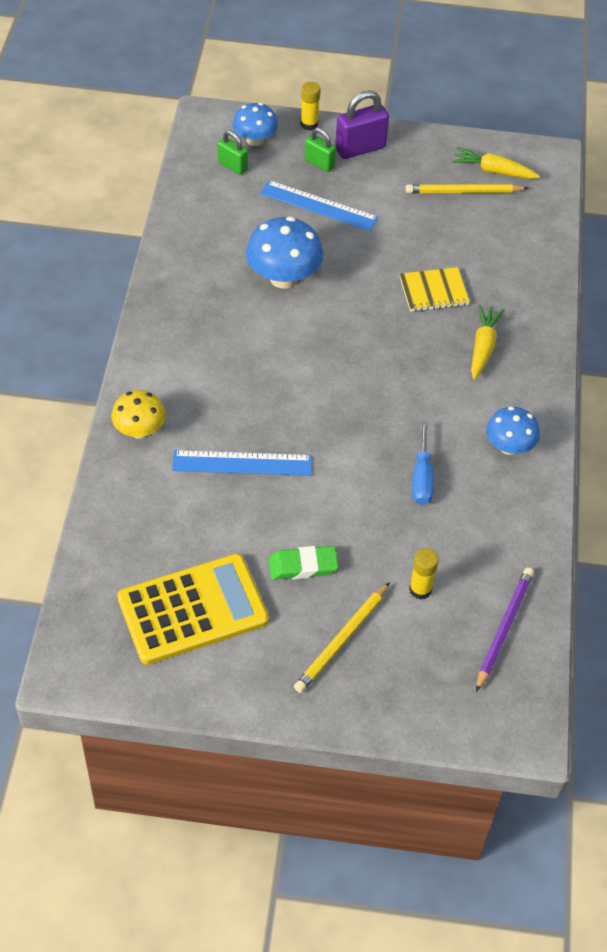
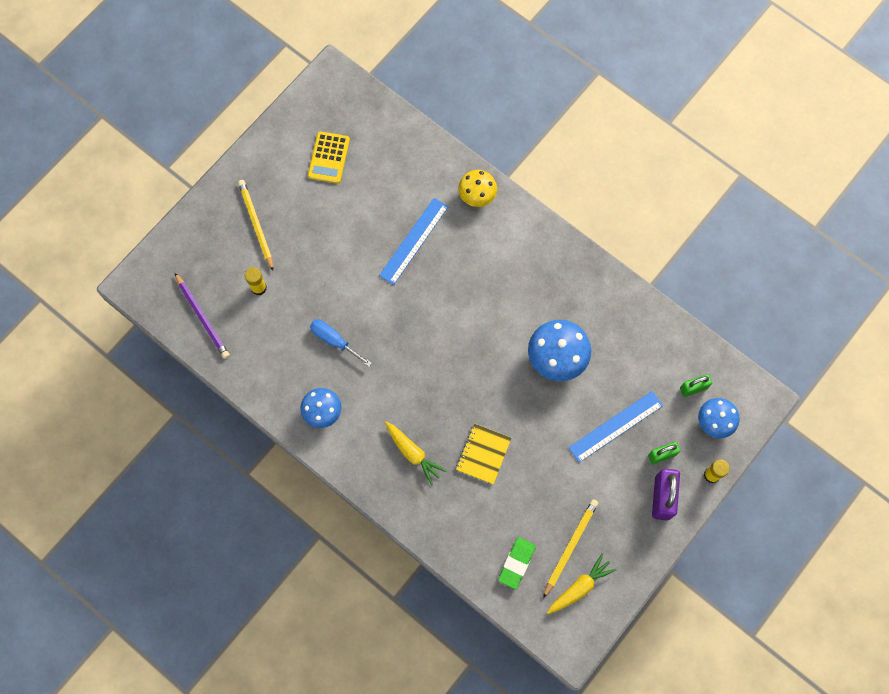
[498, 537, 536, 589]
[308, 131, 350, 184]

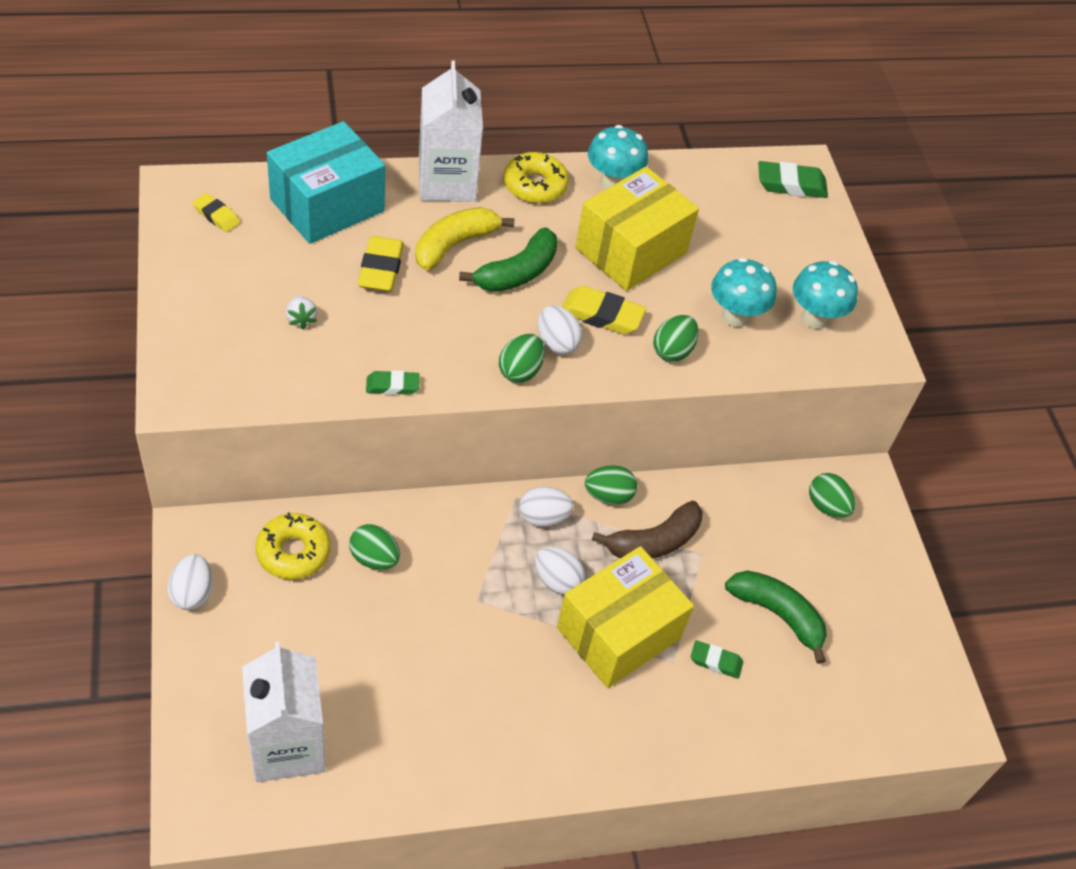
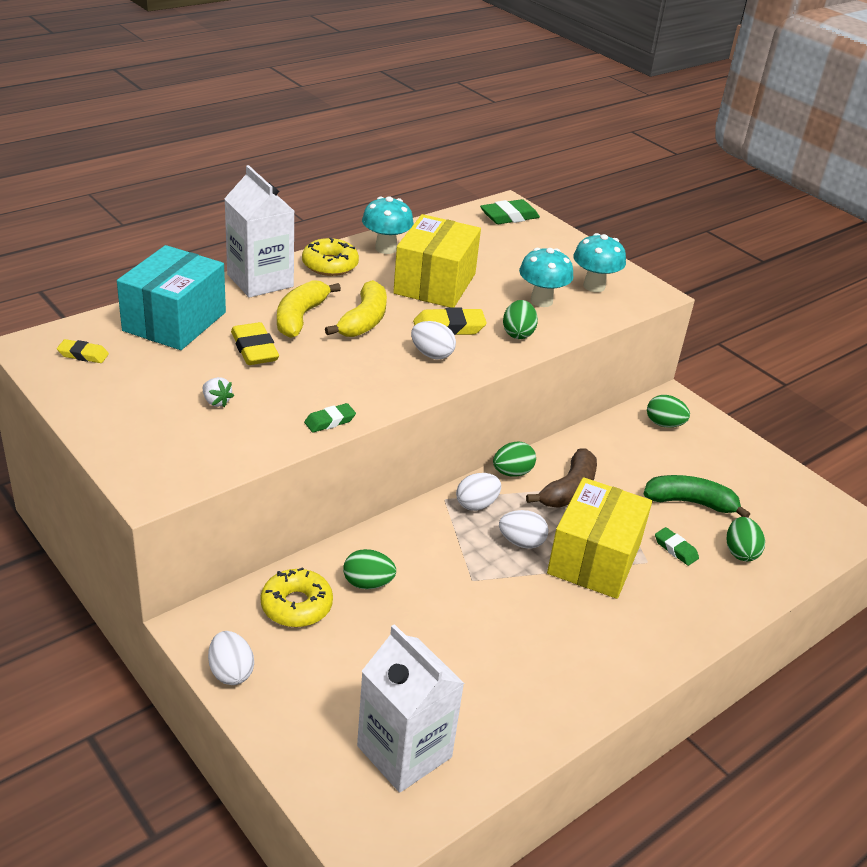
[727, 517, 765, 562]
[325, 280, 387, 337]
[655, 527, 699, 566]

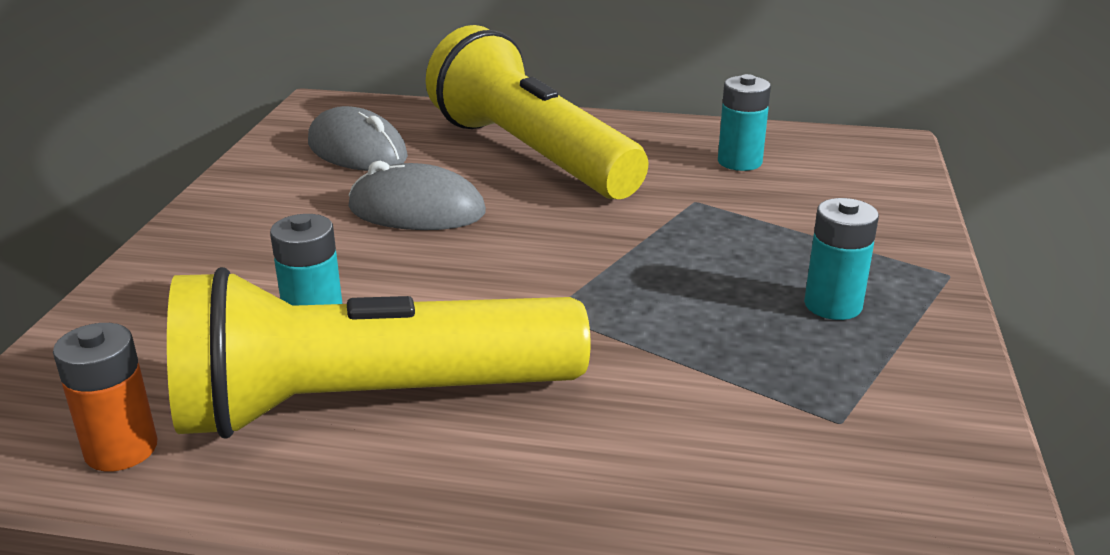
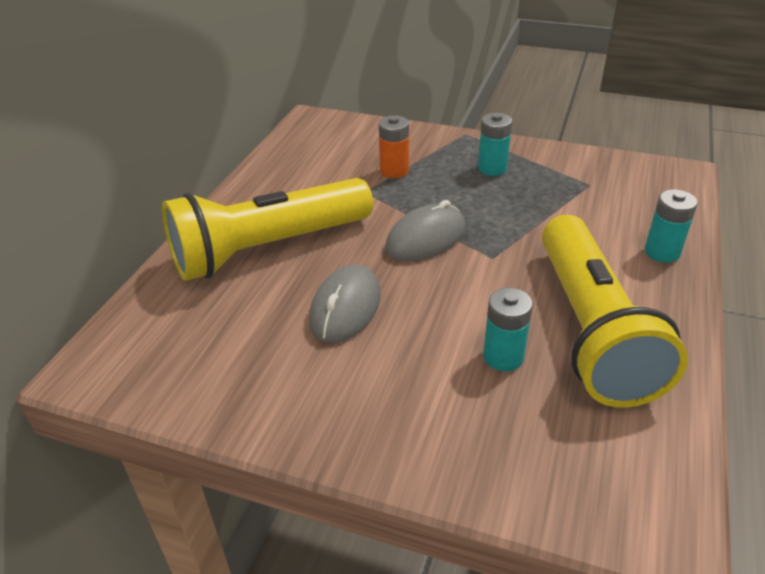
[379, 115, 409, 178]
[385, 200, 466, 261]
[645, 189, 698, 263]

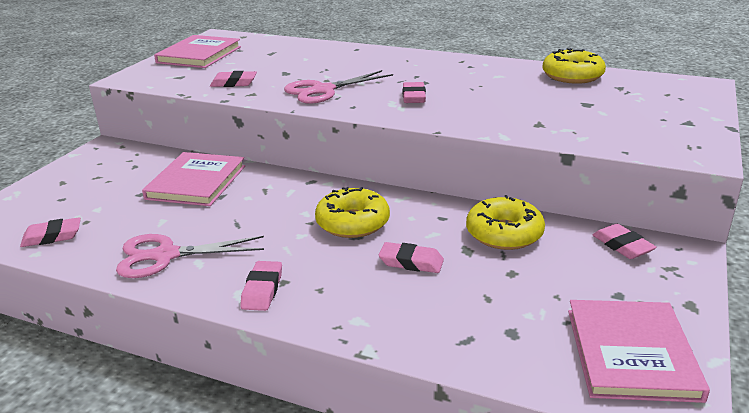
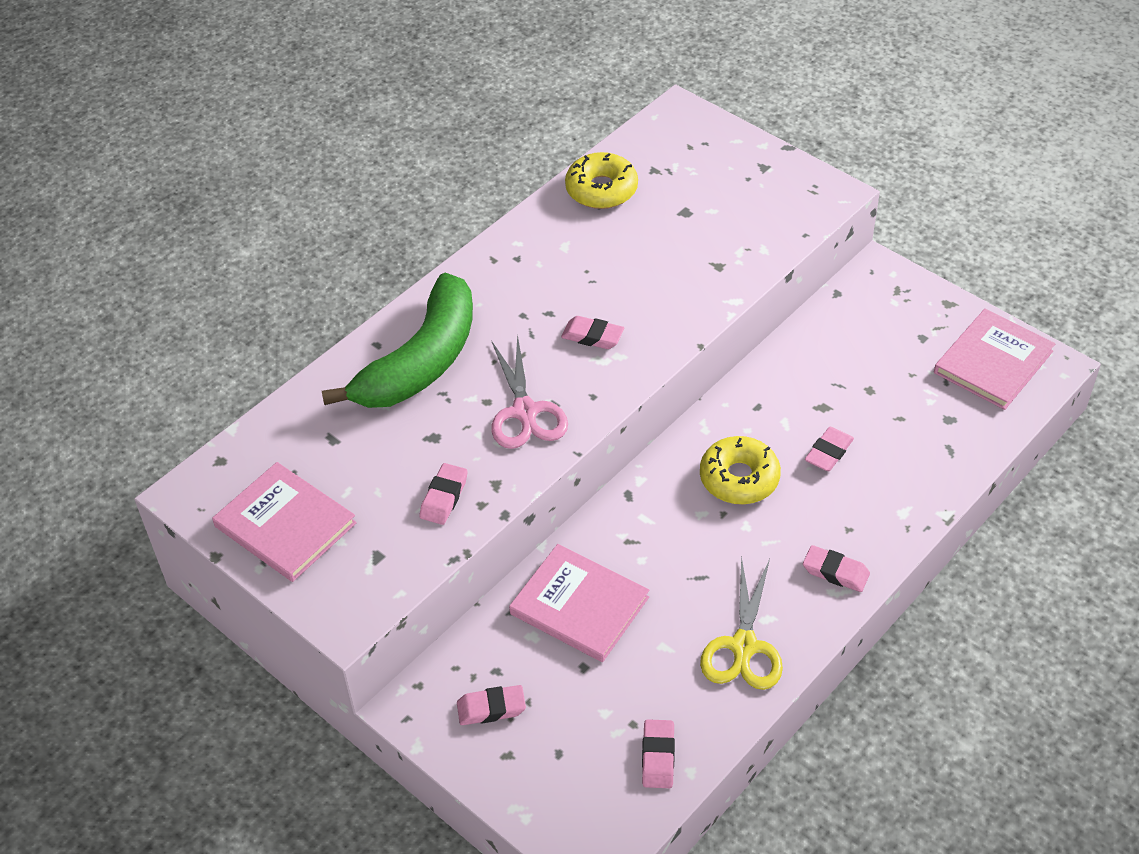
[466, 195, 545, 250] (first image)
[322, 273, 473, 408]
[457, 685, 526, 725]
[700, 556, 783, 690]
[934, 309, 1055, 410]

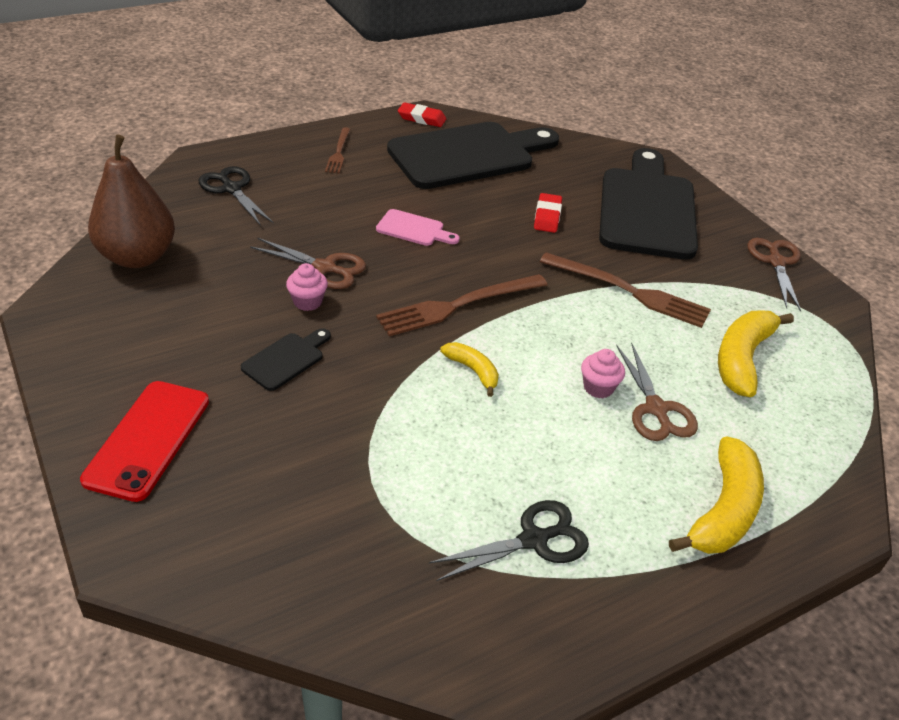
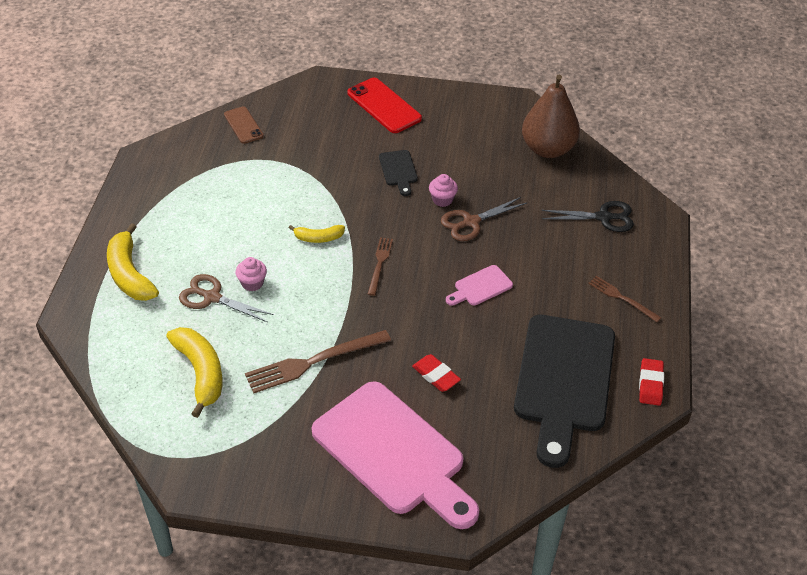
[429, 500, 589, 581] (first image)
[747, 238, 801, 311] (first image)
[224, 106, 264, 144]
[312, 381, 479, 529]
[639, 358, 664, 406]
[368, 237, 393, 296]

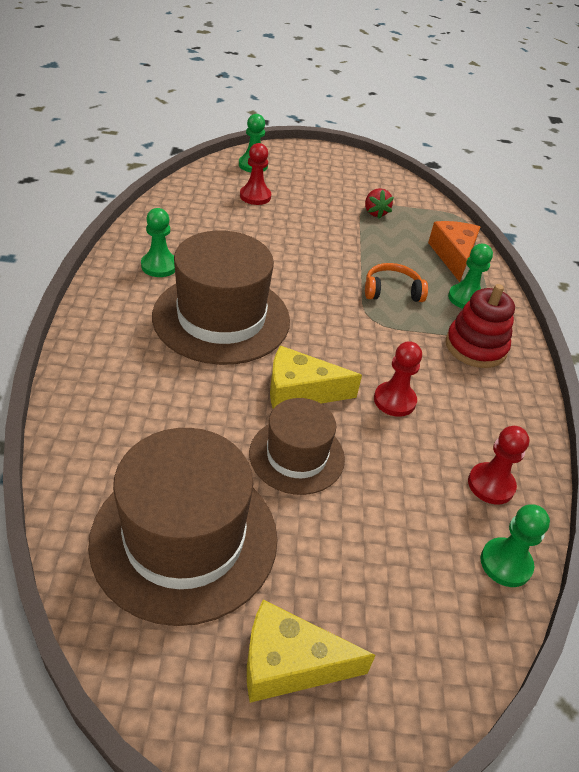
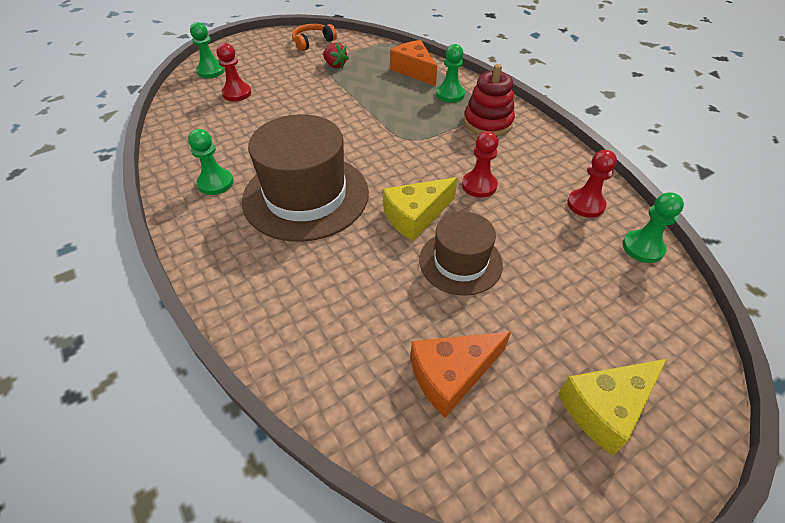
[292, 24, 337, 51]
[411, 331, 511, 418]

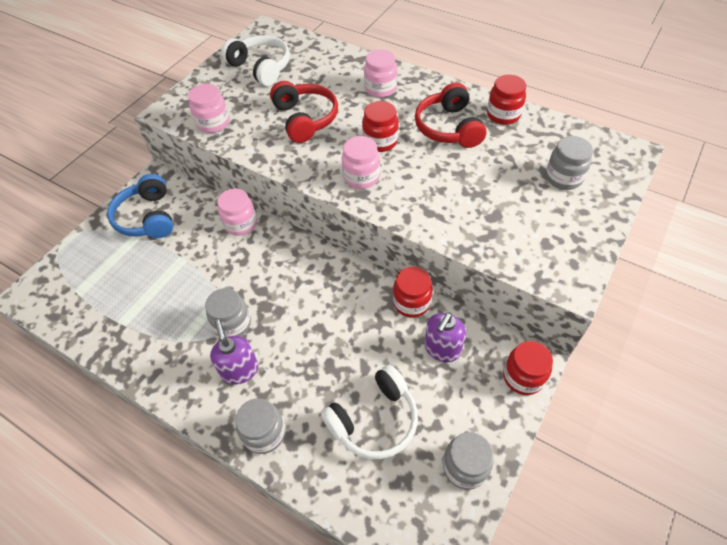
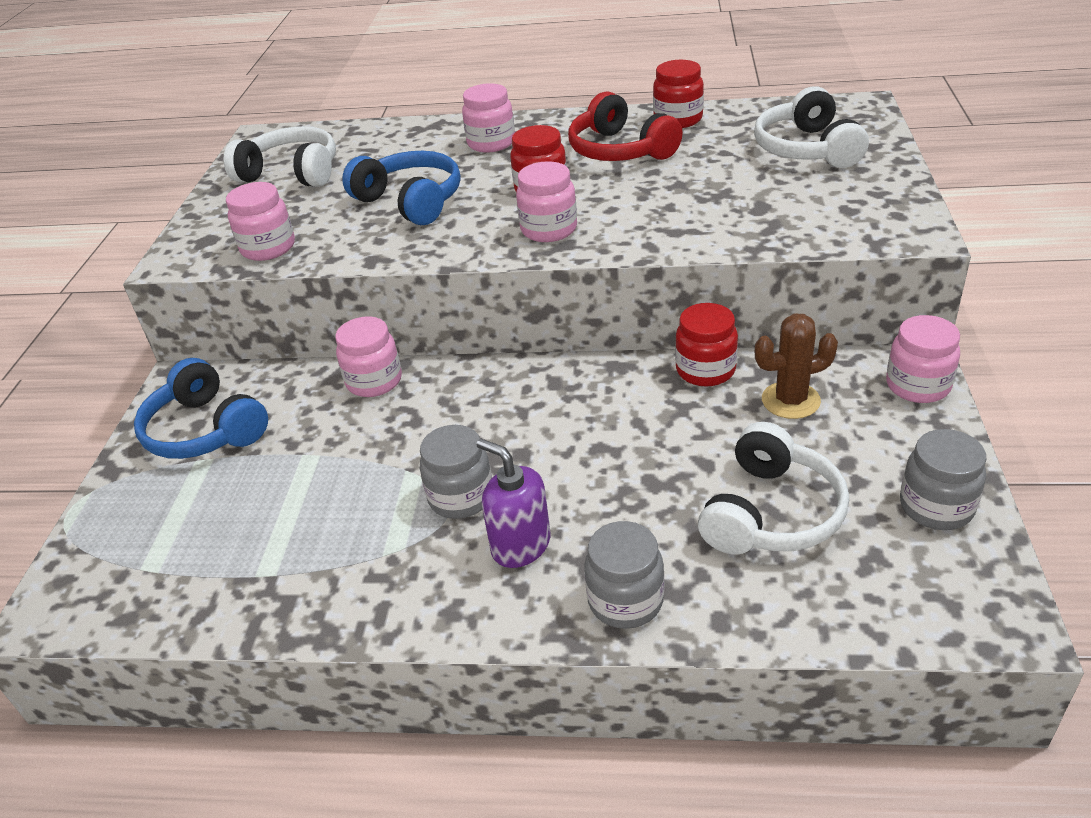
[755, 314, 838, 419]
[754, 87, 869, 168]
[342, 151, 461, 225]
[886, 315, 960, 403]

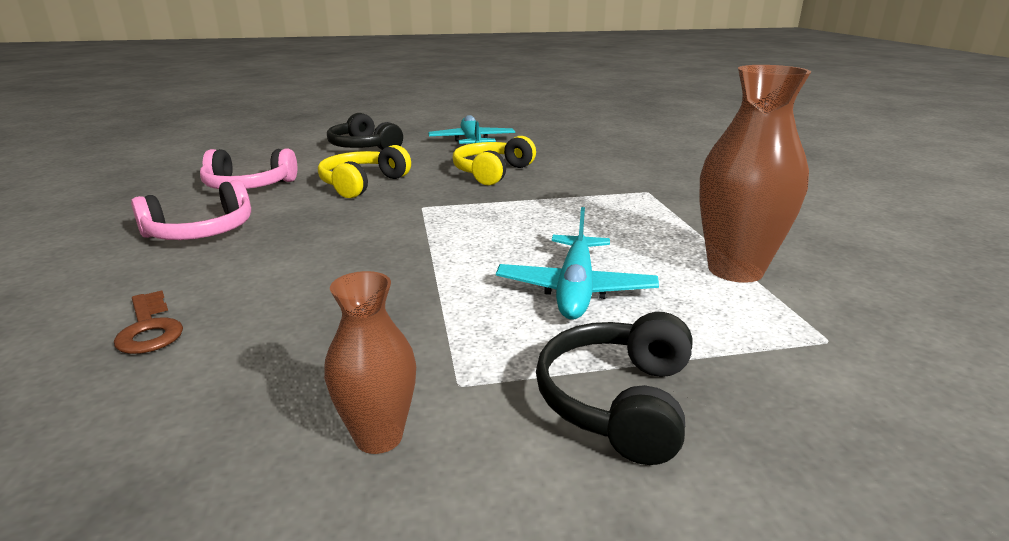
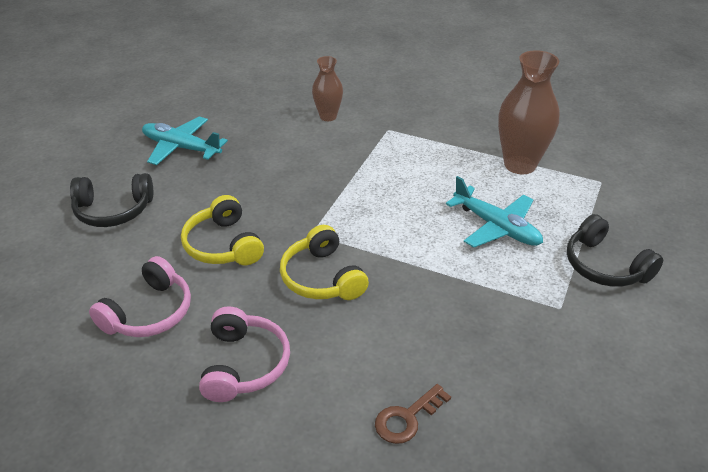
[312, 56, 343, 121]
[280, 225, 369, 300]
[375, 384, 451, 444]

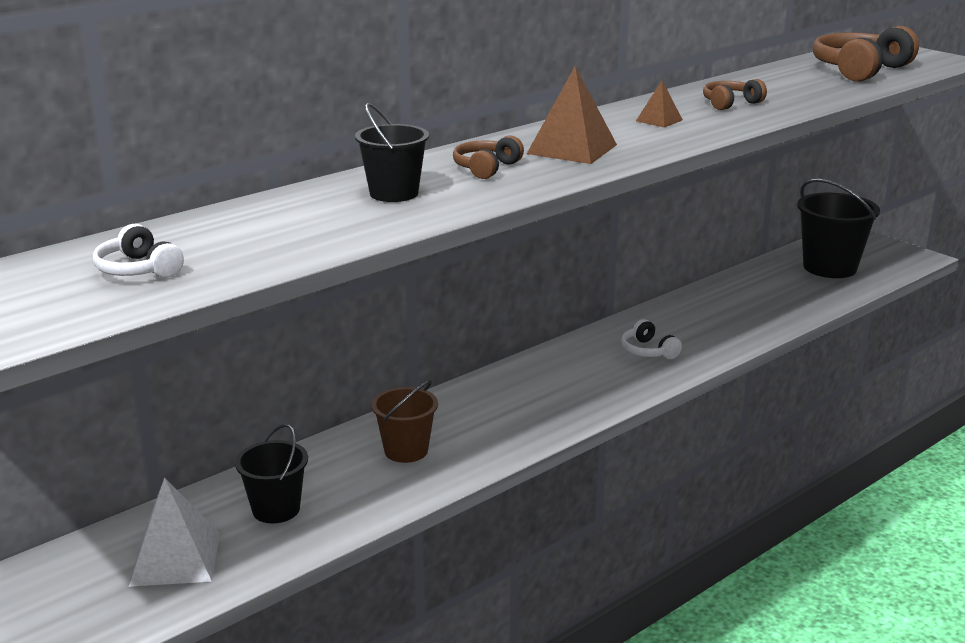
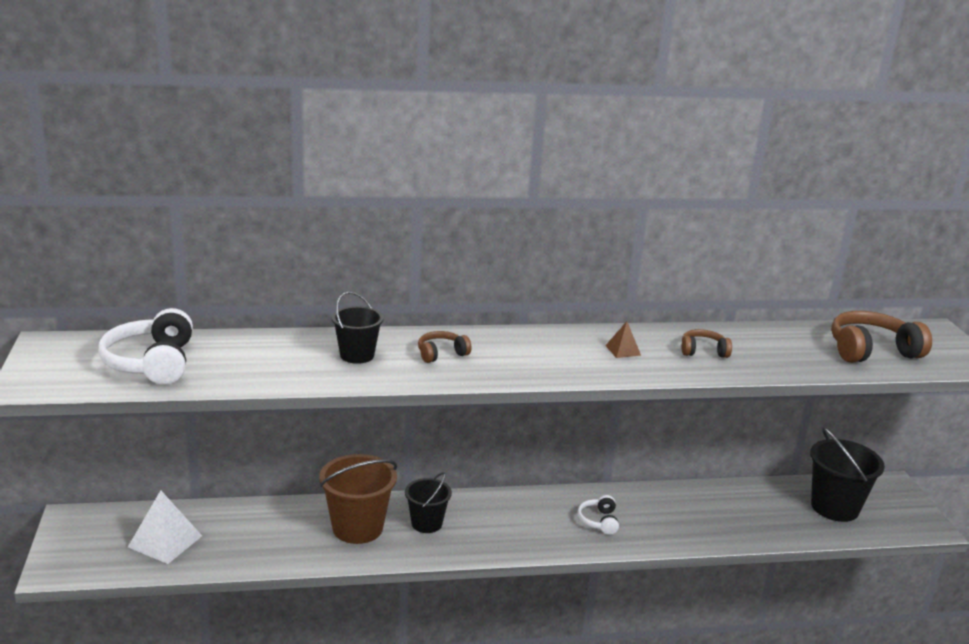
[527, 66, 617, 164] (first image)
[405, 472, 452, 533]
[98, 308, 193, 385]
[319, 454, 397, 544]

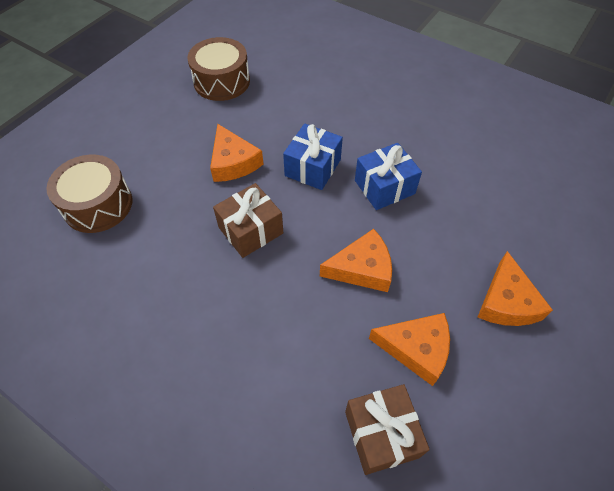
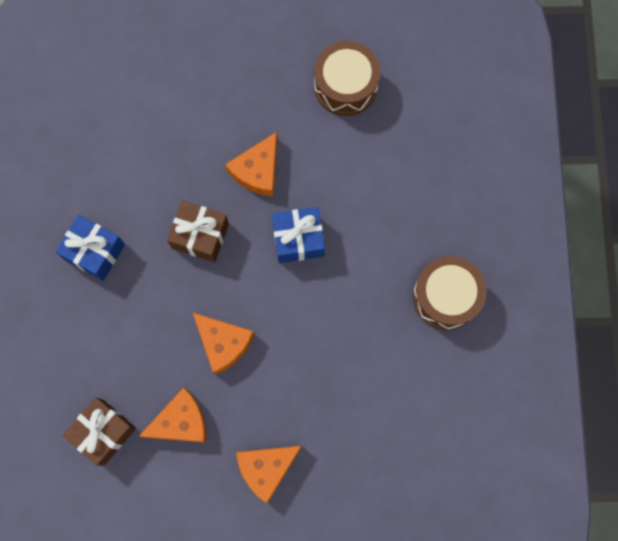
[413, 256, 487, 330]
[55, 215, 125, 281]
[138, 387, 206, 443]

